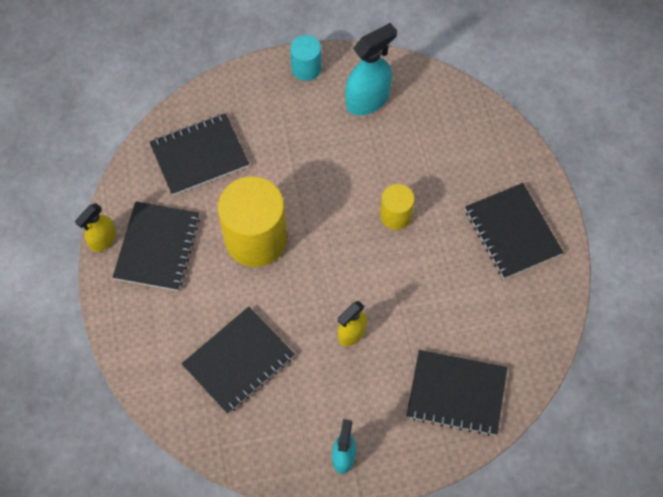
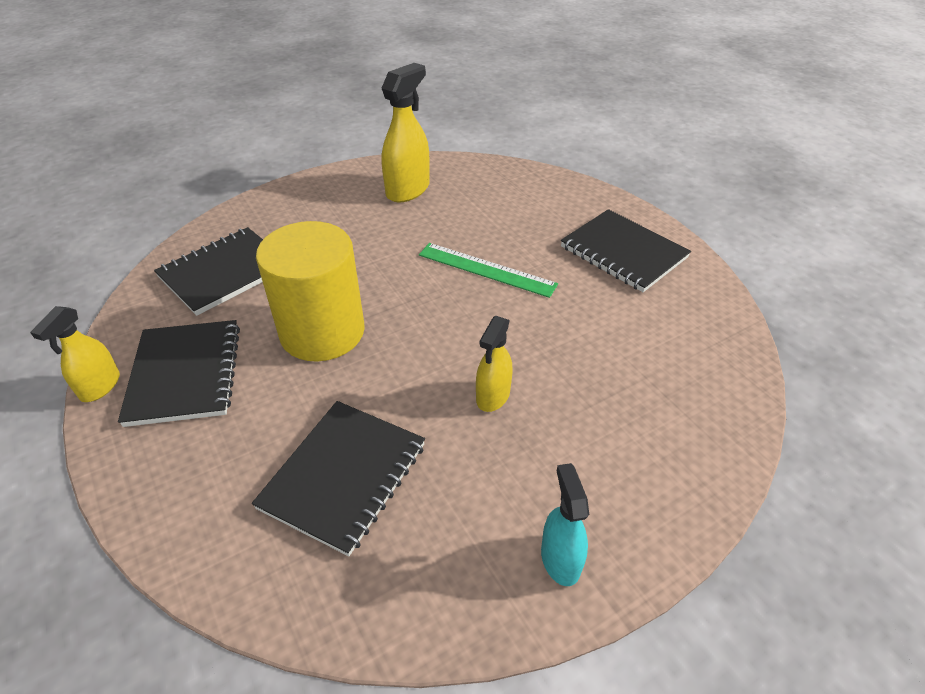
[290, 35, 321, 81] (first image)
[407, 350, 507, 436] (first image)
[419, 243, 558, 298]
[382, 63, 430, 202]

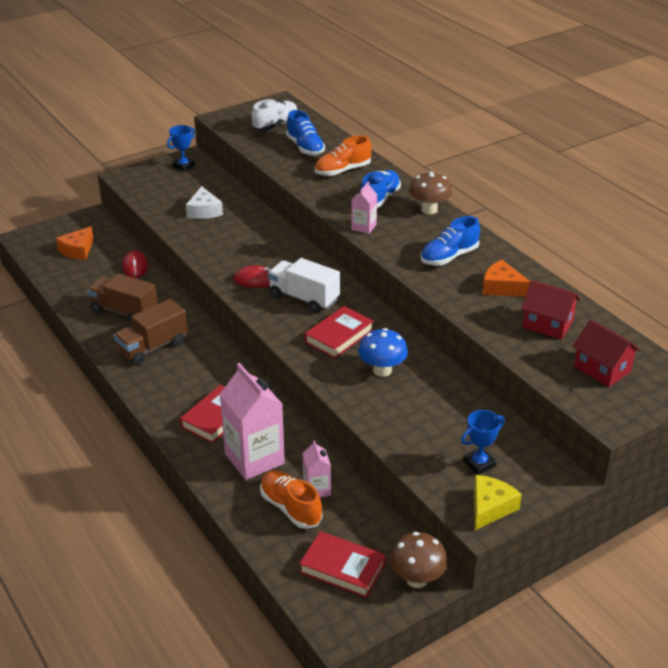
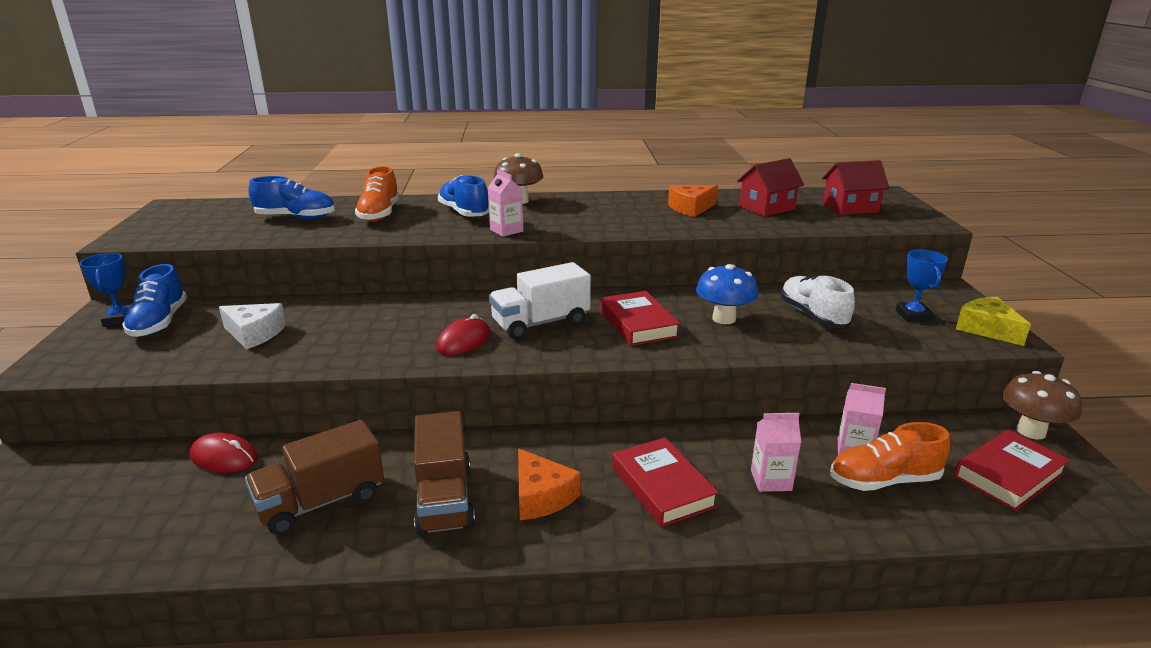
[518, 448, 581, 520]
[781, 275, 855, 328]
[122, 264, 187, 337]
[751, 413, 801, 492]

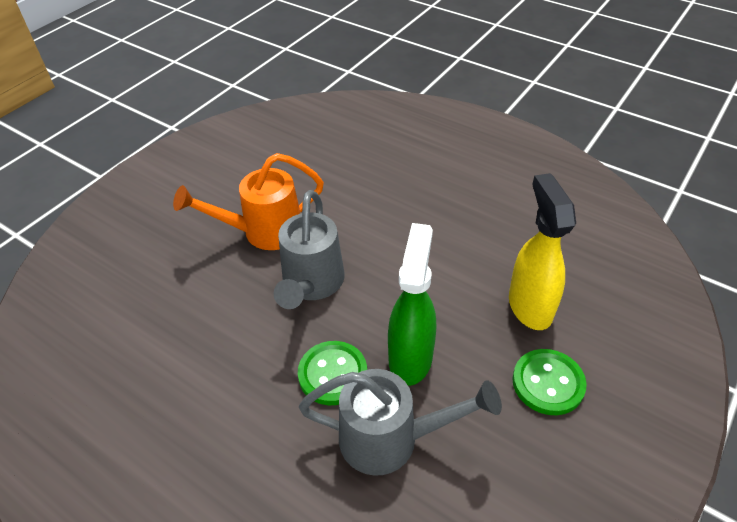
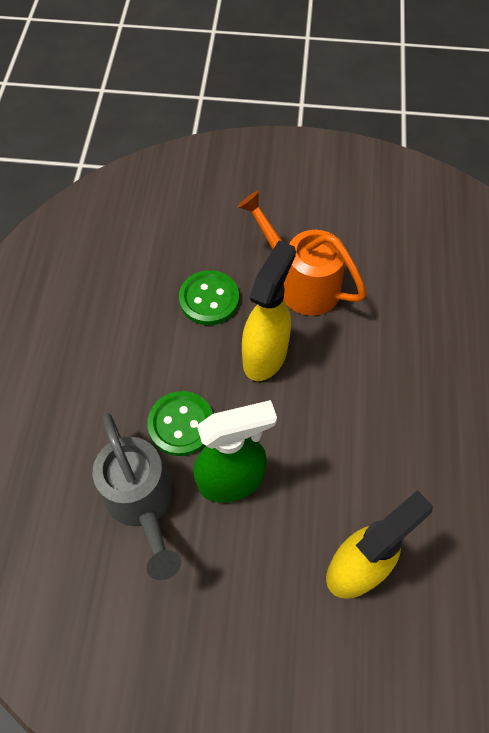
[179, 270, 239, 325]
[242, 241, 296, 381]

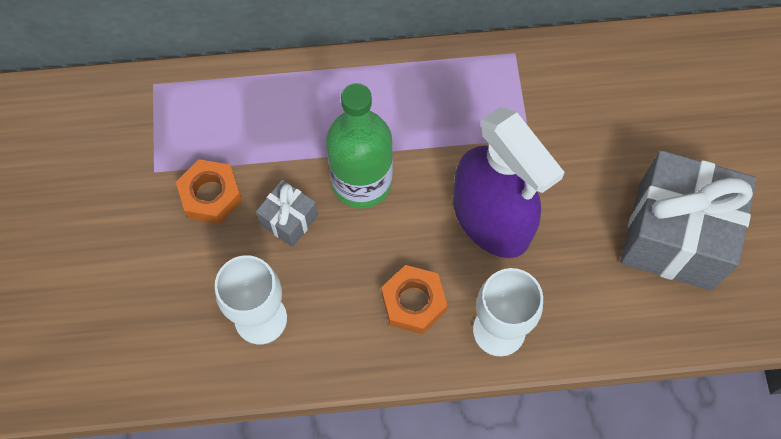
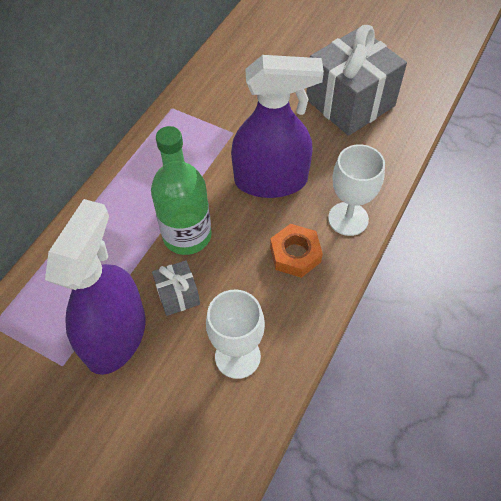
[45, 199, 146, 375]

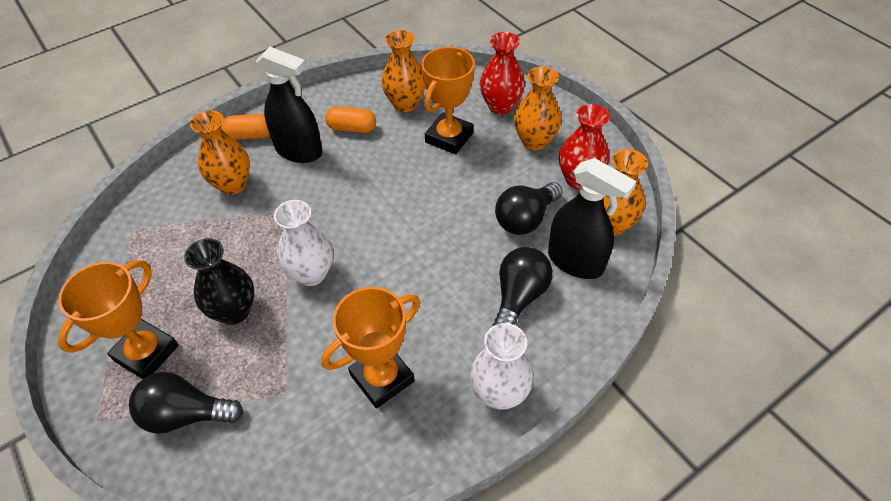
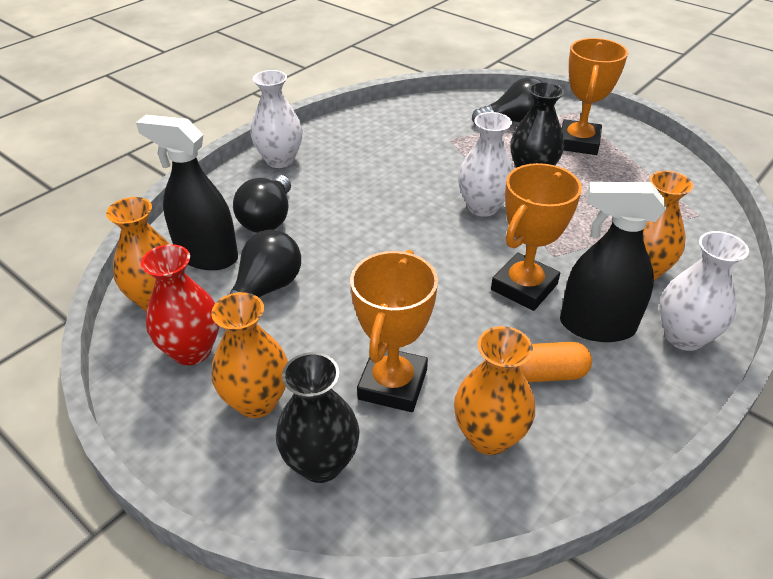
[491, 163, 582, 311]
[660, 231, 749, 351]
[276, 352, 360, 483]

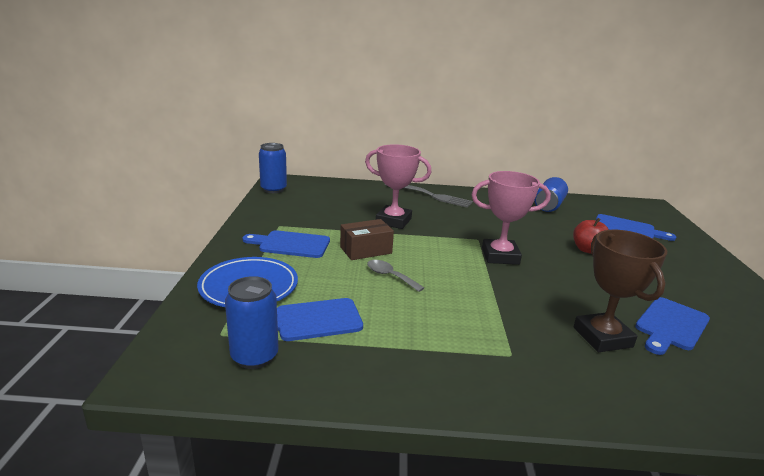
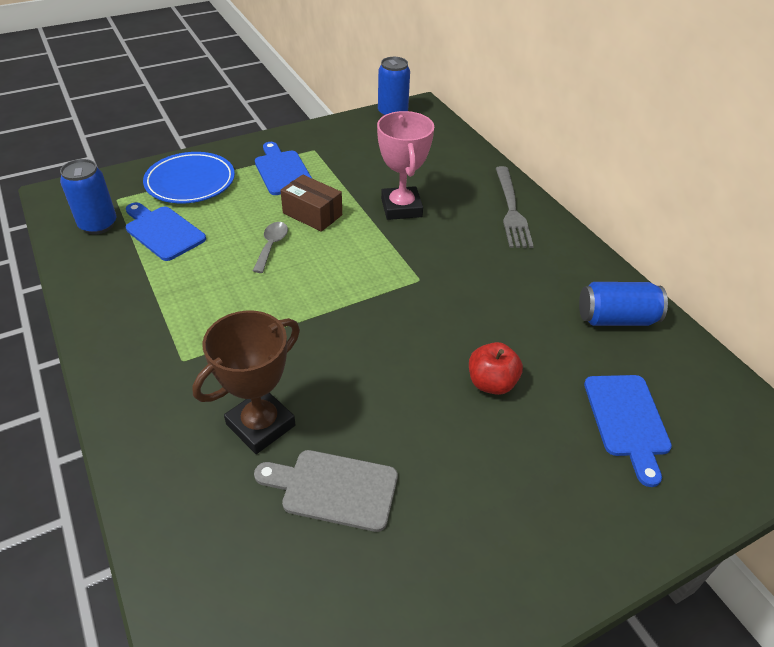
[471, 171, 551, 265] (first image)
[254, 450, 398, 532]

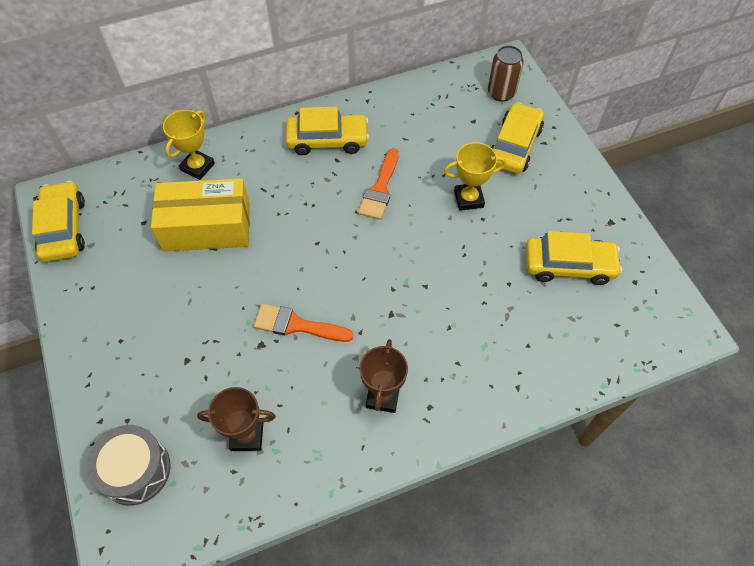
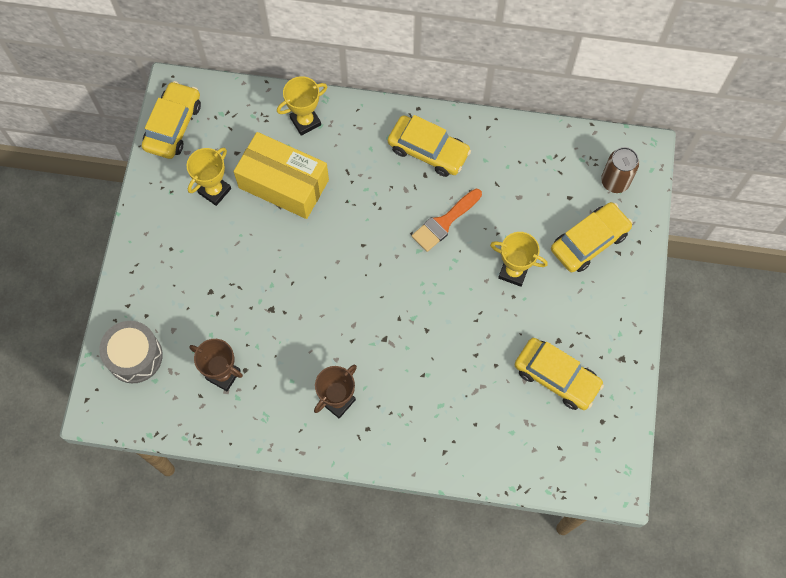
[253, 303, 354, 342] (first image)
[187, 148, 231, 206]

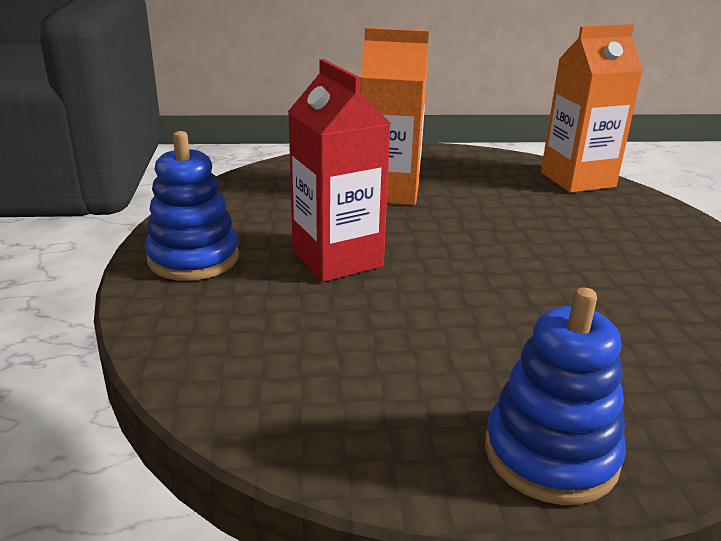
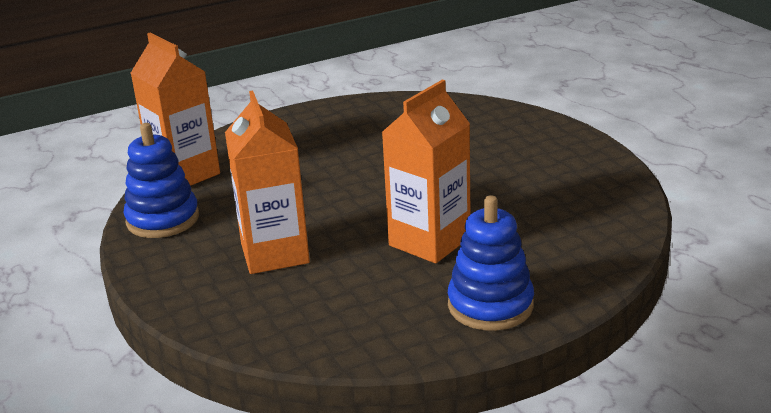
[124, 123, 199, 238]
[382, 80, 471, 263]

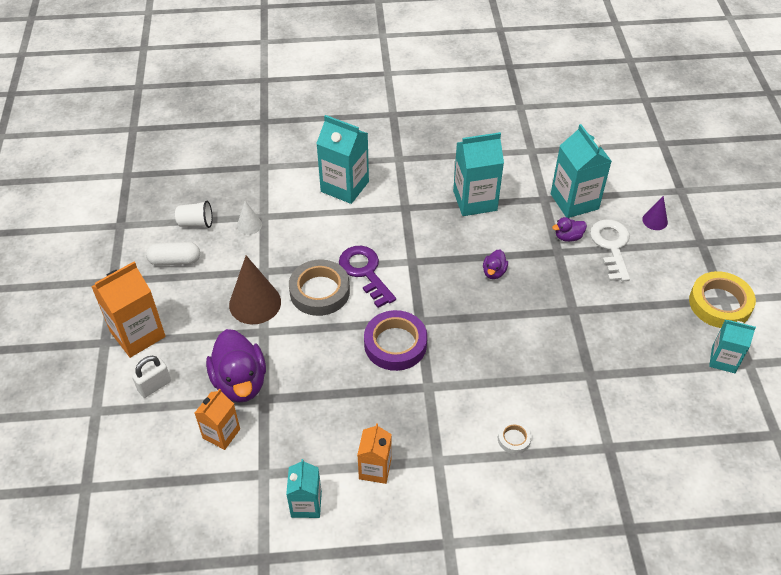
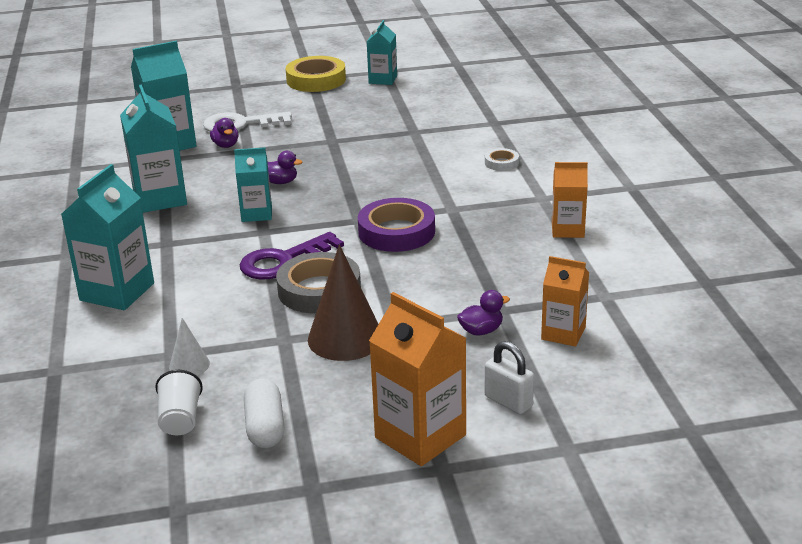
[642, 196, 668, 230] (first image)
[234, 148, 272, 222]
[457, 290, 510, 336]

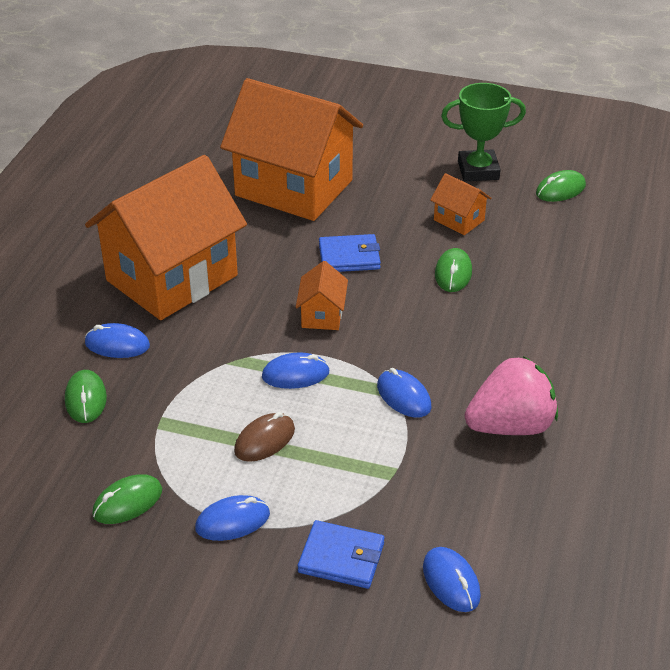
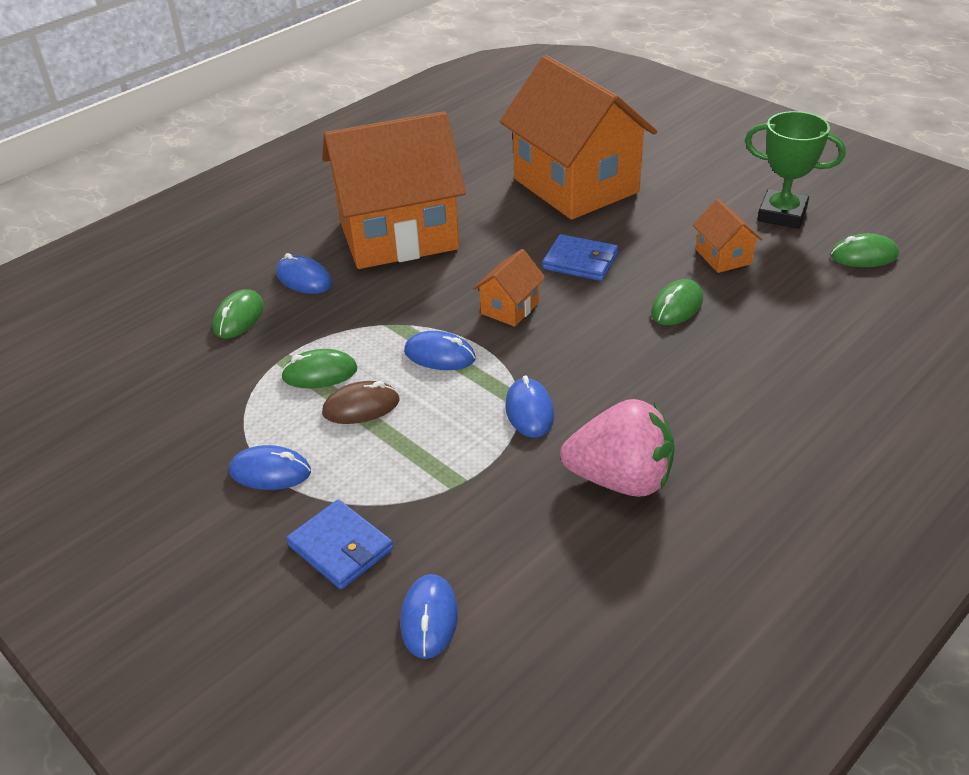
[281, 349, 358, 388]

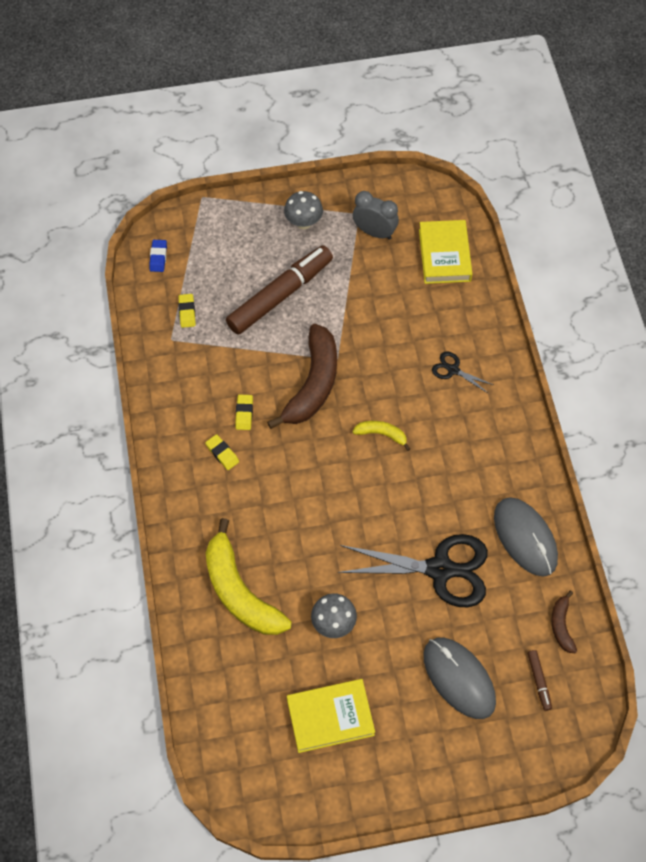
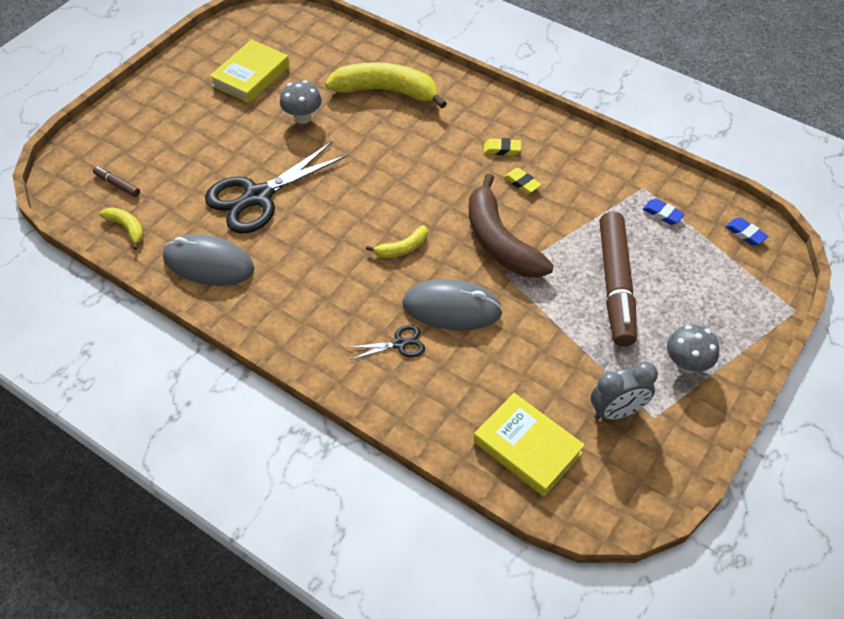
[403, 279, 503, 331]
[642, 199, 685, 225]
[99, 207, 144, 250]

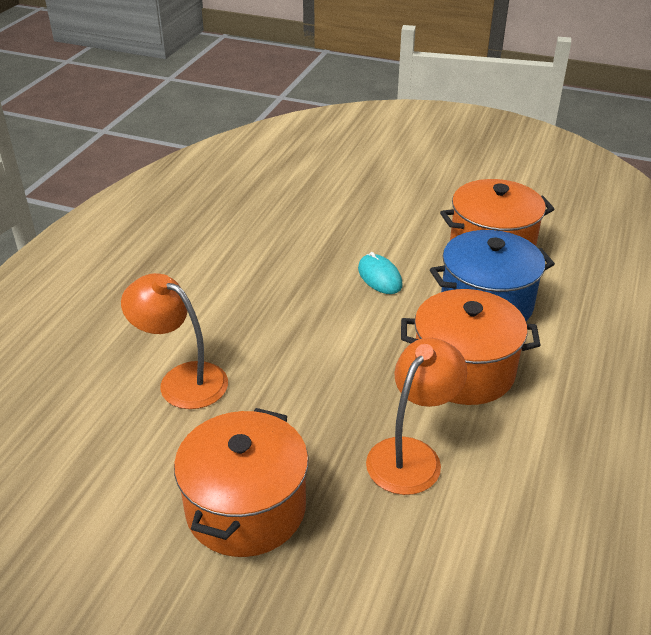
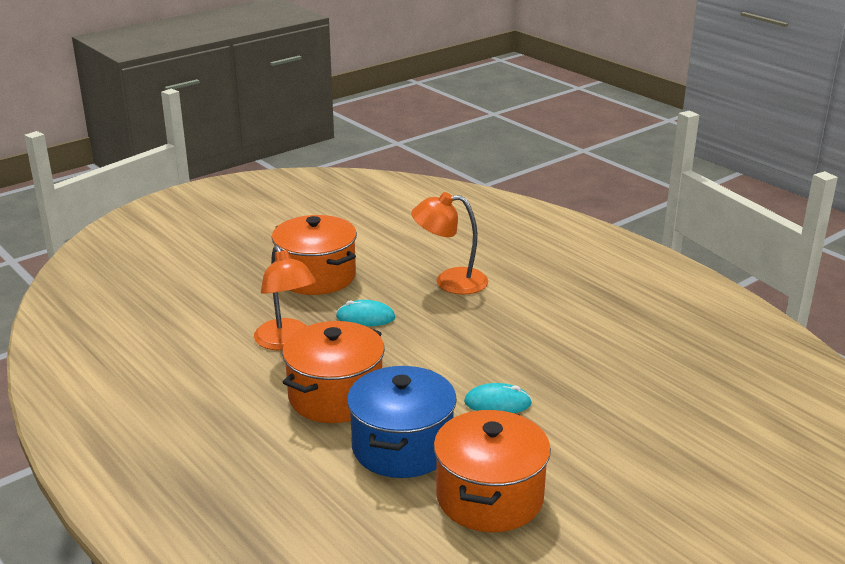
[336, 300, 395, 326]
[411, 192, 488, 295]

